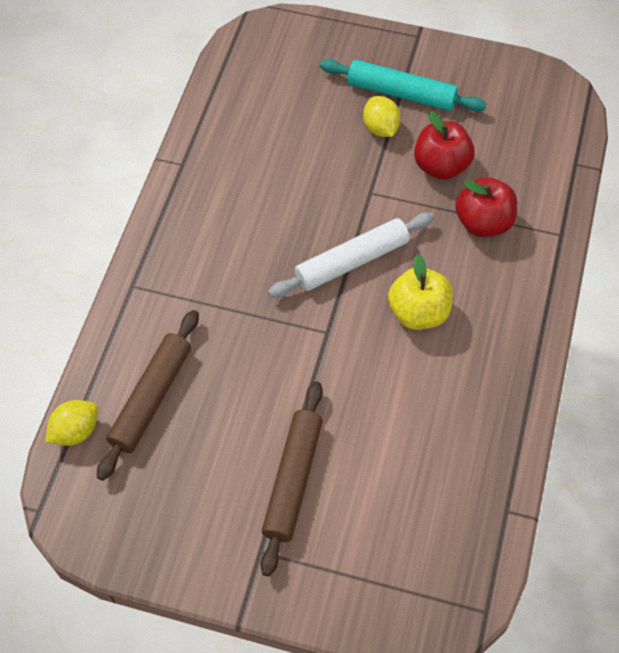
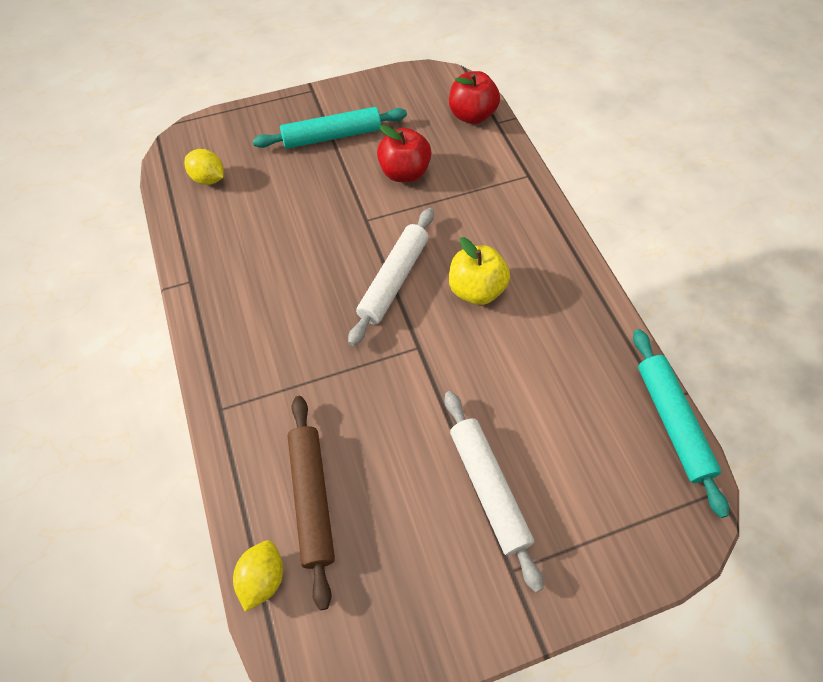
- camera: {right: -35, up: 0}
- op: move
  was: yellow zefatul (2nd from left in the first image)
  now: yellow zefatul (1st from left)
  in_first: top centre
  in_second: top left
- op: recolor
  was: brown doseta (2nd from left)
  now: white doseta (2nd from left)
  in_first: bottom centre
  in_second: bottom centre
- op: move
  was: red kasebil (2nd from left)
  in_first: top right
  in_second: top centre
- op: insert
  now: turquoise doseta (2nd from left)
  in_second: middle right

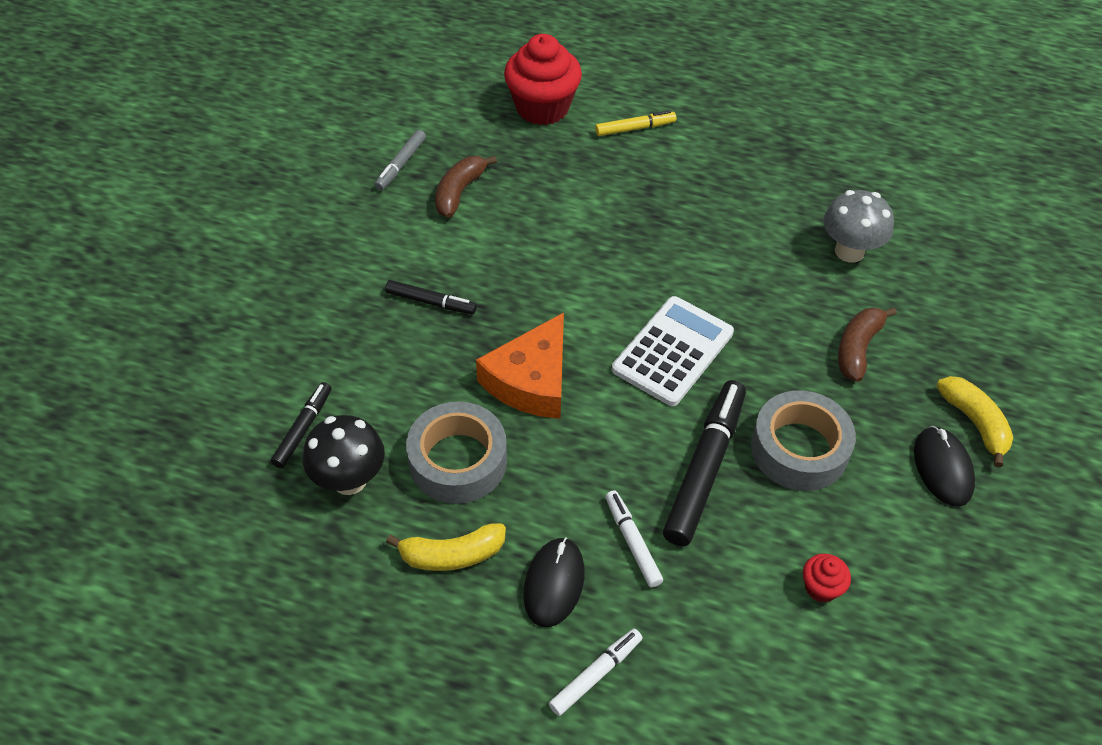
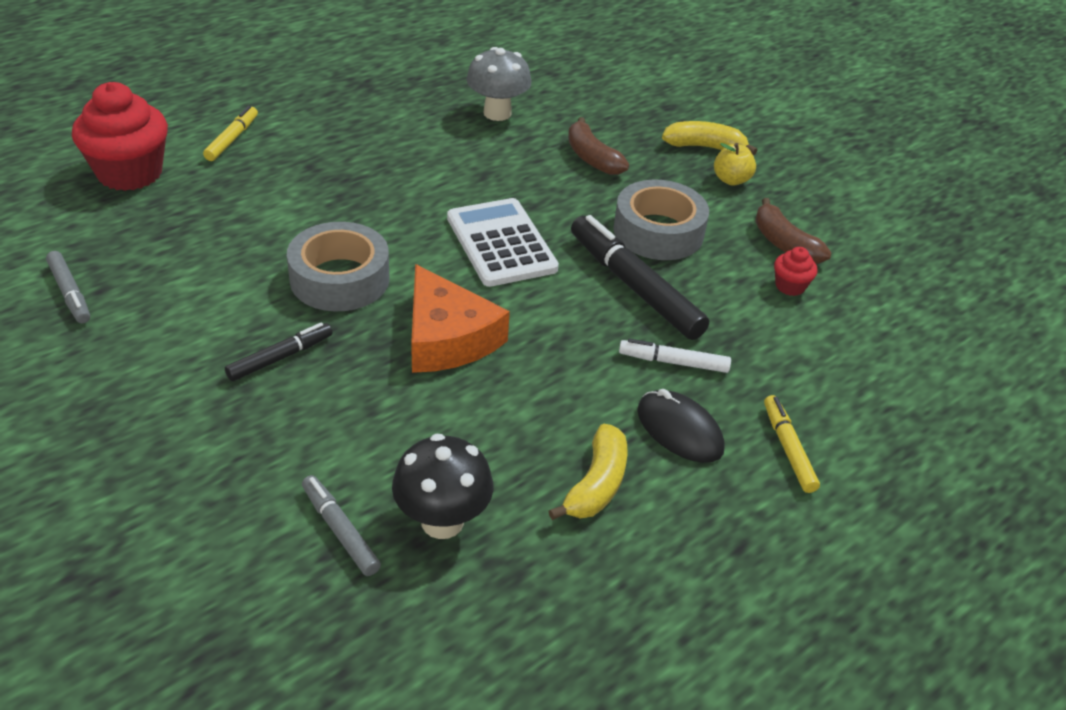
- camera: {right: -60, up: -10}
- op: move
  was: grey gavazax (1st from left)
  in_first: centre
  in_second: middle left
- op: recolor
  was: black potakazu (1st from left)
  now: grey potakazu (2nd from left)
  in_first: middle left
  in_second: bottom left
- op: replace
  was: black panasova (2nd from left)
  now: yellow kasebil
  in_first: middle right
  in_second: top right
- op: move
  was: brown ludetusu (1st from left in the first image)
  now: brown ludetusu (2nd from left)
  in_first: top centre
  in_second: top right
- op: recolor
  was: white potakazu (1st from left)
  now: yellow potakazu (2nd from left)
  in_first: bottom centre
  in_second: middle right

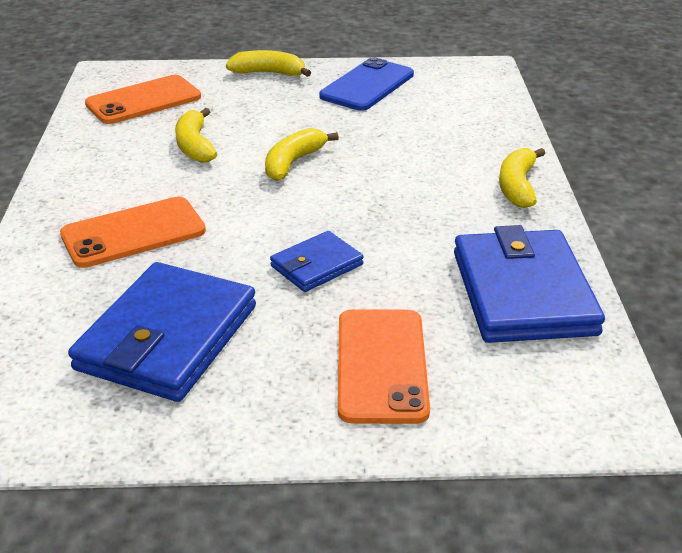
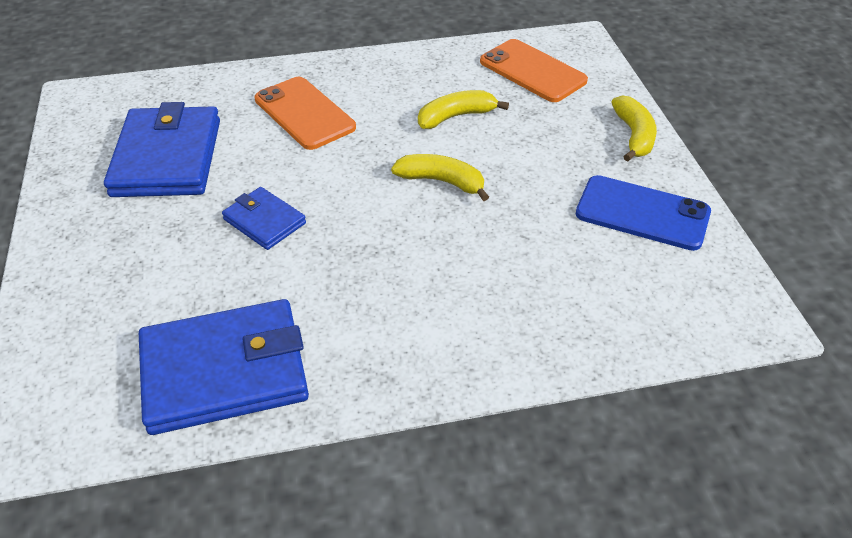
- camera: {right: 80, up: 10}
- op: rotate
  was: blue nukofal (1st from left)
  in_first: middle left
  in_second: top left
  clockwise: 75
- op: delete
  was: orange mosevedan (3rd from left)
  in_first: centre
- op: delete
  was: yellow ludetusu (4th from left)
  in_first: top right

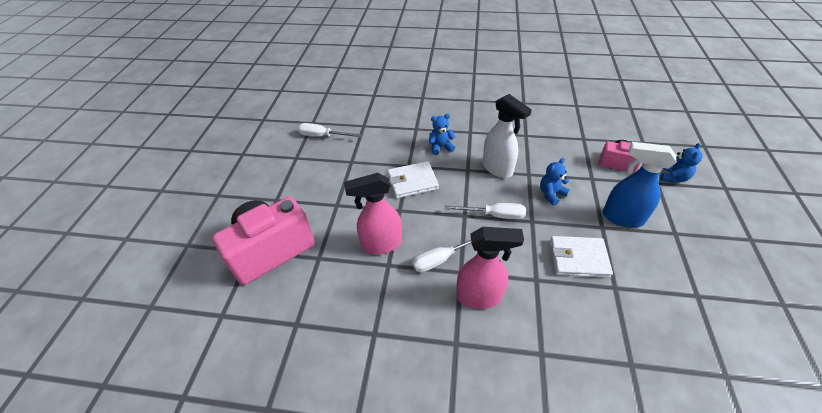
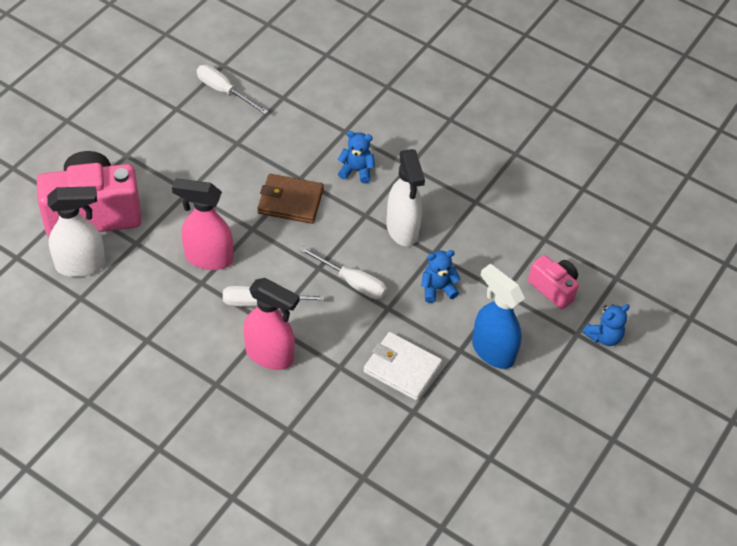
- camera: {right: 20, up: 5}
- op: insert
  now: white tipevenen (1st from left)
  in_second: middle left
- op: recolor
  was: white nukofal (1st from left)
  now: brown nukofal
  in_first: centre
  in_second: centre

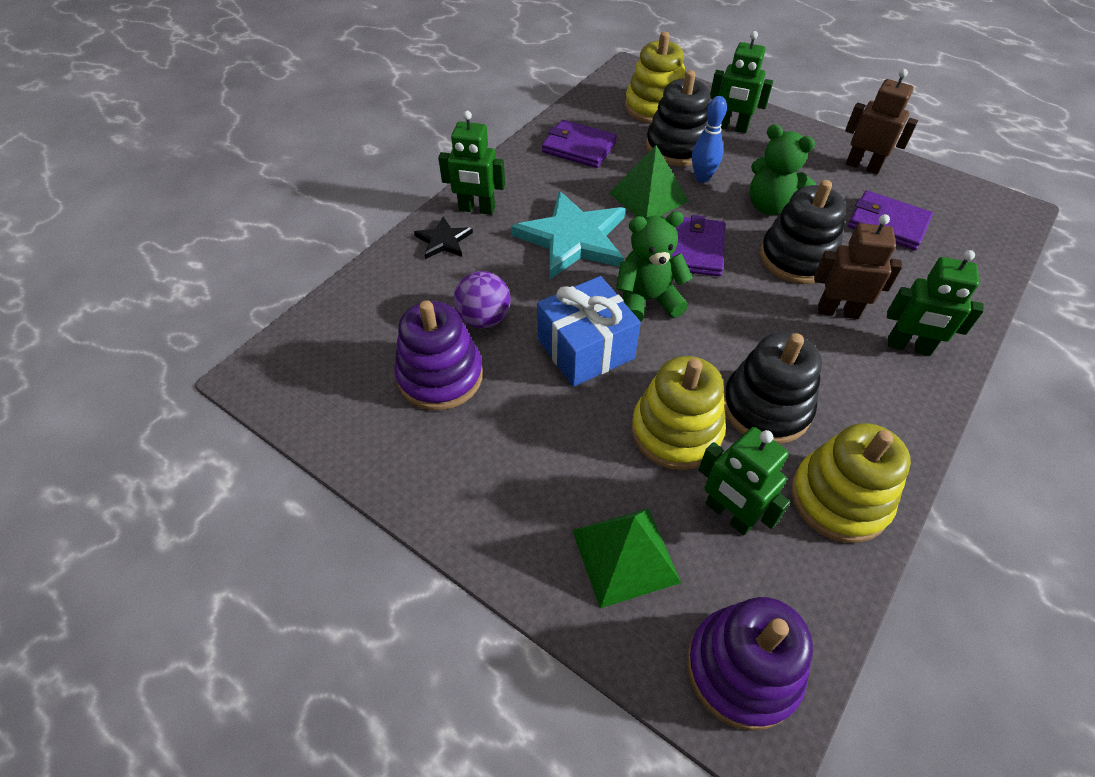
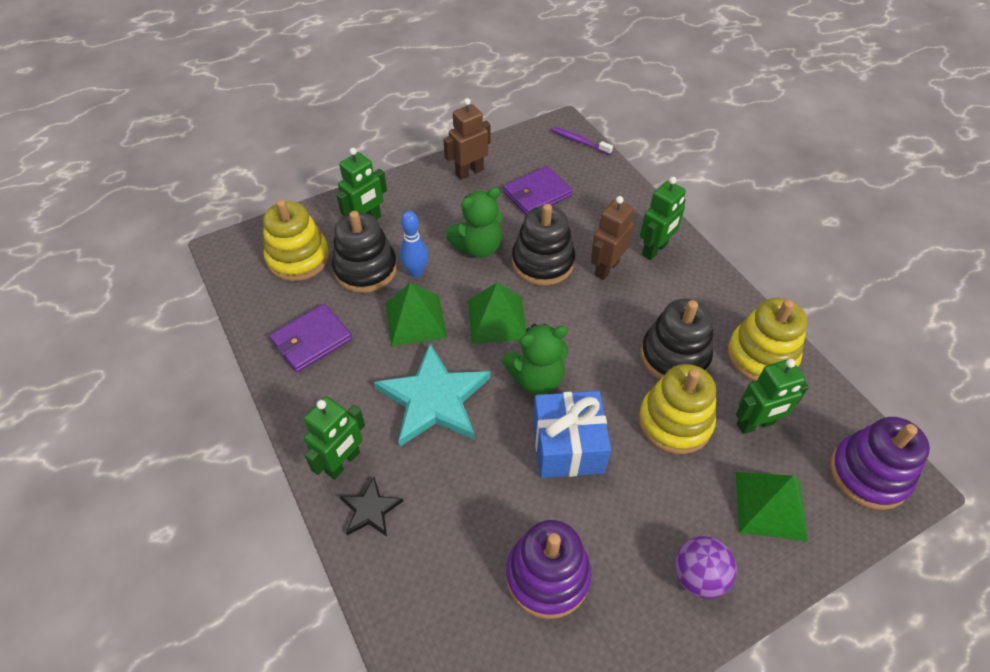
- camera: {right: -65, up: 0}
- op: replace
  was: purple nukofal (2nd from left)
  now: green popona (2nd from left)
  in_first: top centre
  in_second: centre
- op: rotate
  was: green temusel (1st from left in the first image)
  in_first: centre
  in_second: centre
  clockwise: -120
- op: insert
  now: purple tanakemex
  in_second: top centre
- op: move
  was: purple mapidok
  in_first: centre
  in_second: bottom right

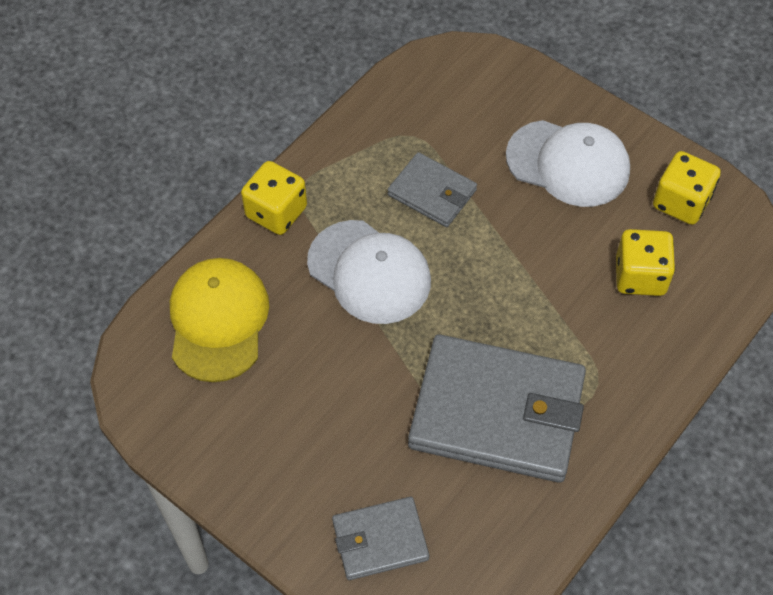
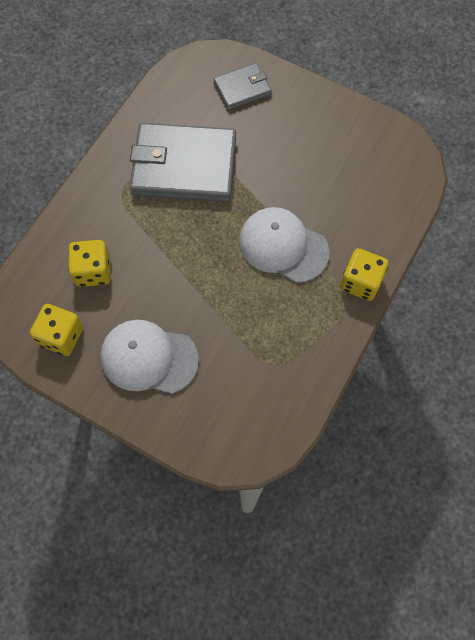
- camera: {right: 170, up: 10}
- op: delete
  was: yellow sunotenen
  in_first: middle left
- op: delete
  was: grey nukofal (2nd from left)
  in_first: top centre

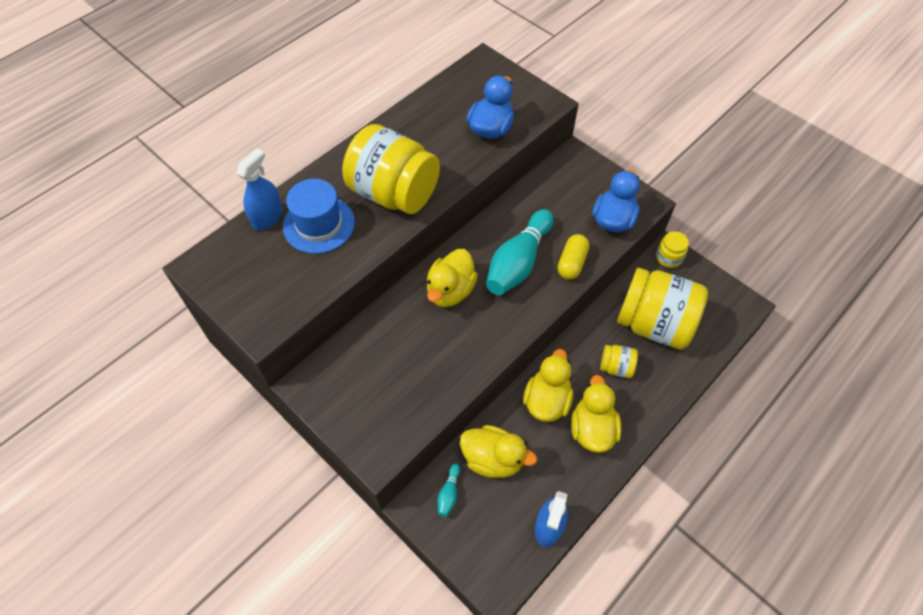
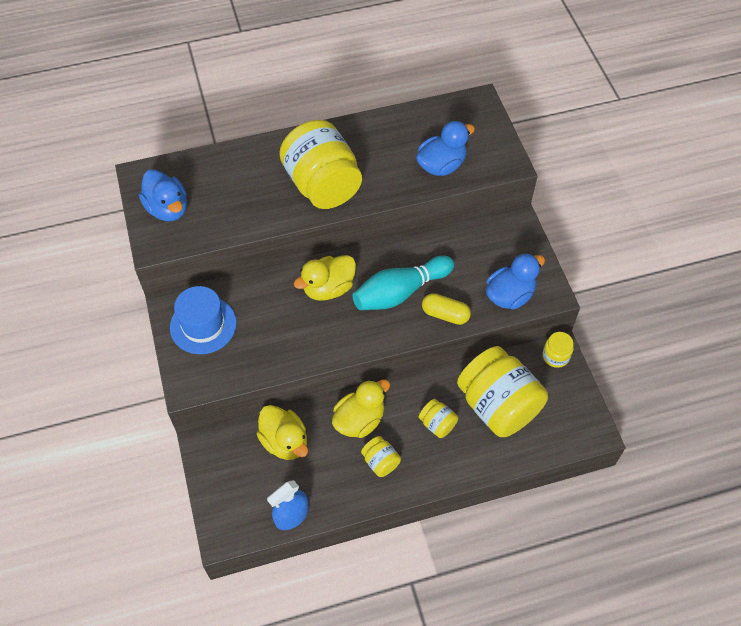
- camera: {right: 30, up: 0}
- op: insert
  now: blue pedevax (1st from left)
  in_second: top left
- op: move
  was: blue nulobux
  in_first: centre
  in_second: middle left
- op: replace
  was: yellow pedevax (4th from left)
  now: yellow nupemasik (2nd from left)
  in_first: bottom centre
  in_second: bottom centre
- op: rotate
  was: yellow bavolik
  in_first: centre
  in_second: centre
  clockwise: 60
- op: delete
  was: blue tipevenen (1st from left)
  in_first: top left
- op: delete
  was: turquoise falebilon (1st from left)
  in_first: bottom centre

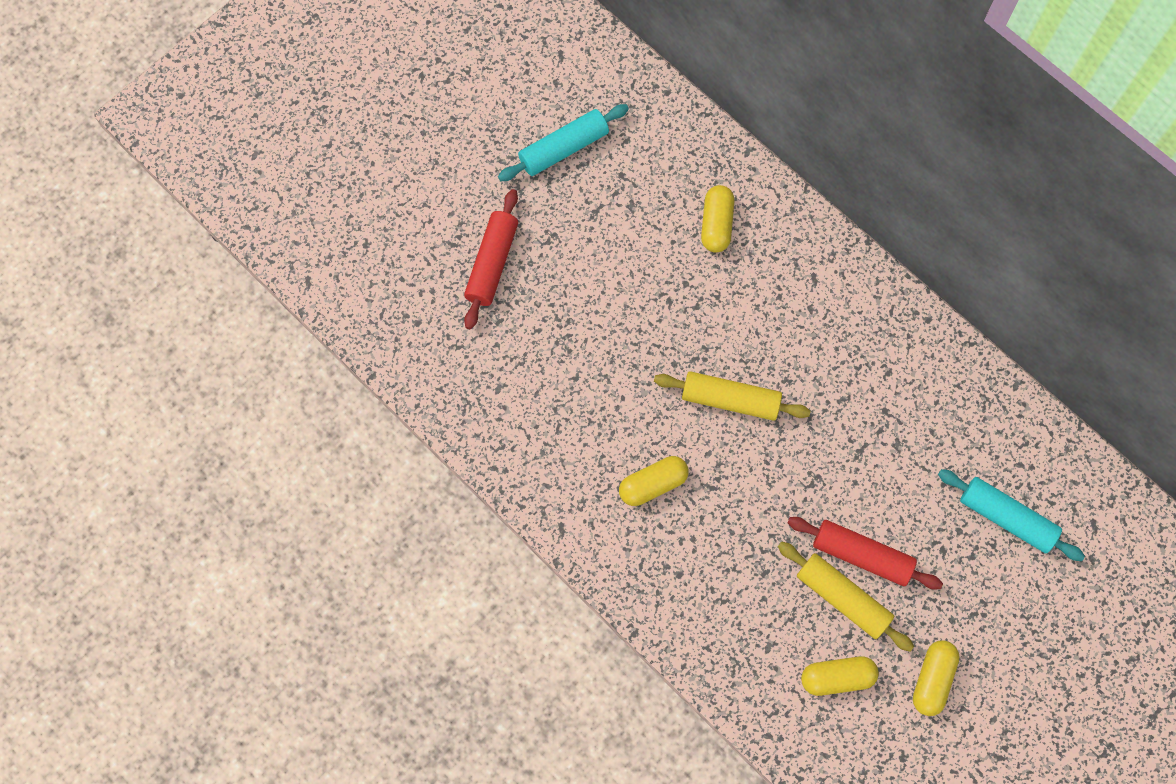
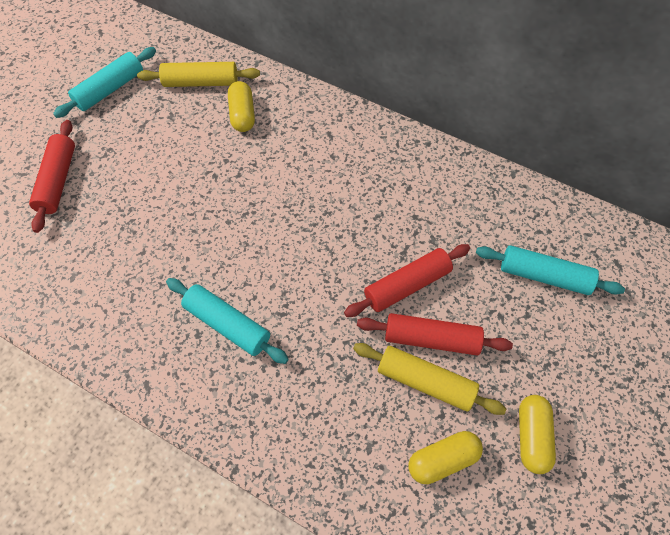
- camera: {right: -15, up: -10}
- op: move
  was: yellow doseta (1st from left)
  in_first: centre
  in_second: top left
- op: replace
  was: yellow bavolik (1st from left)
  now: turquoise doseta (2nd from left)
  in_first: centre
  in_second: centre
- op: insert
  now: red doseta (2nd from left)
  in_second: centre

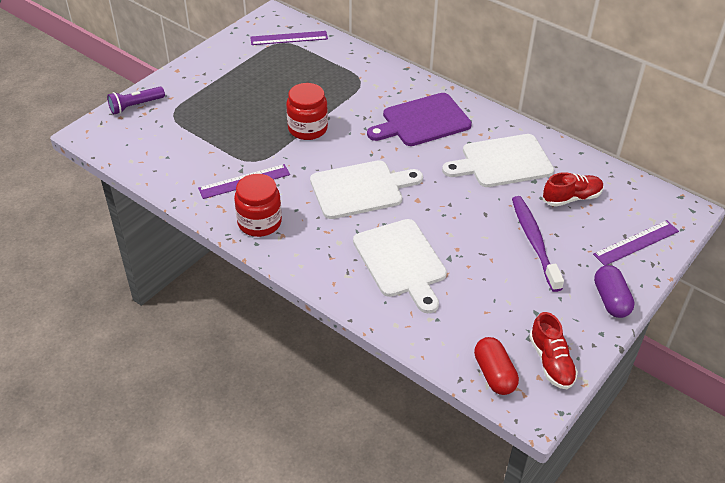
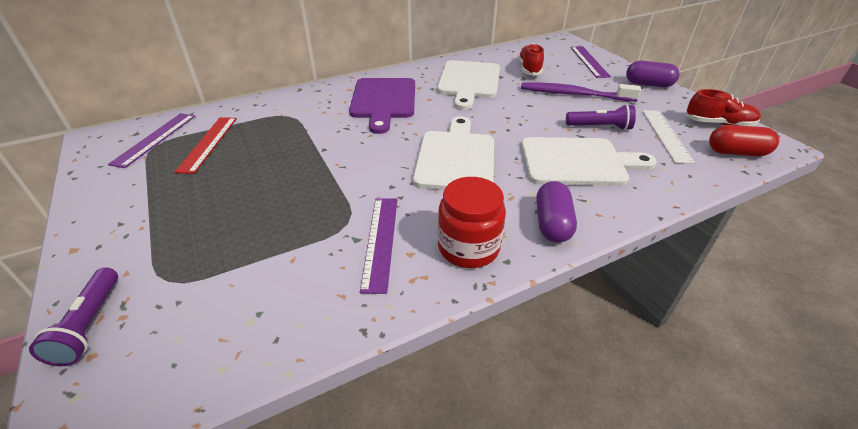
- camera: {right: -65, up: -5}
- op: insert
  now: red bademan
  in_second: middle left
- op: insert
  now: purple bavolik (1st from left)
  in_second: centre
- op: insert
  now: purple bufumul (2nd from left)
  in_second: top right
- op: insert
  now: white bademan
  in_second: top right
- op: delete
  was: red nupemasik (2nd from left)
  in_first: top centre

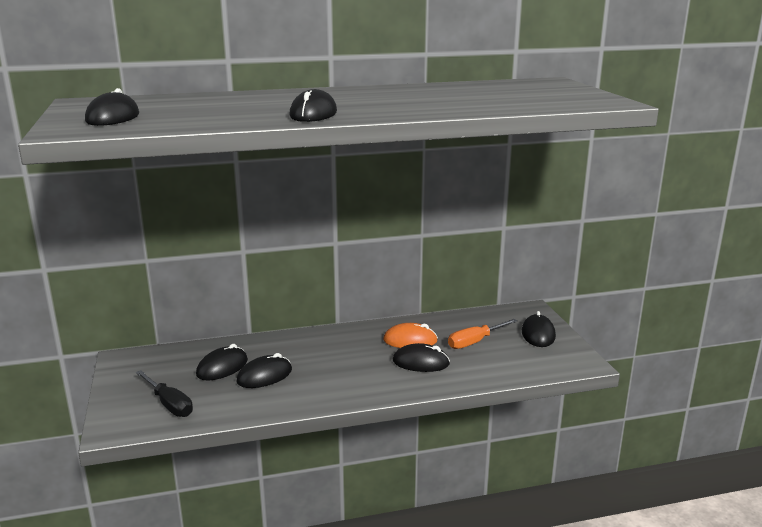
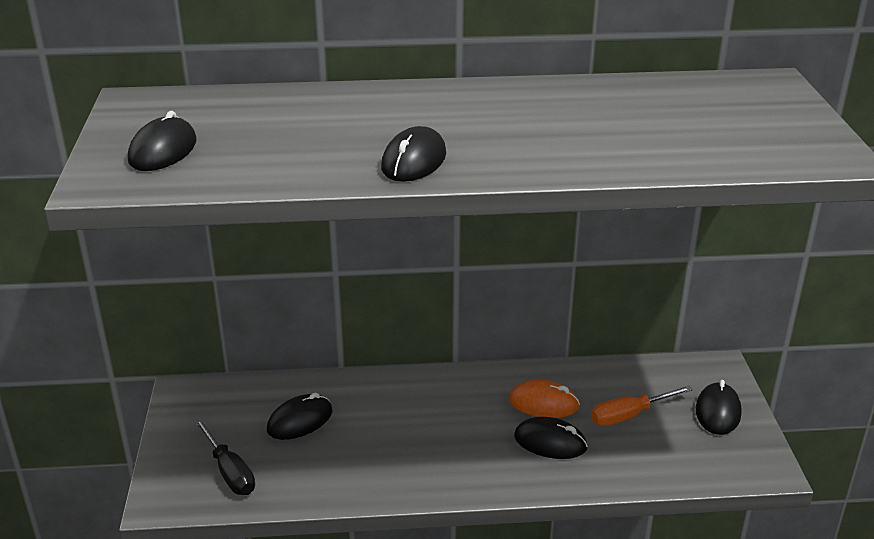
- camera: {right: 10, up: 10}
- op: delete
  was: black panasova (3rd from left)
  in_first: bottom centre

